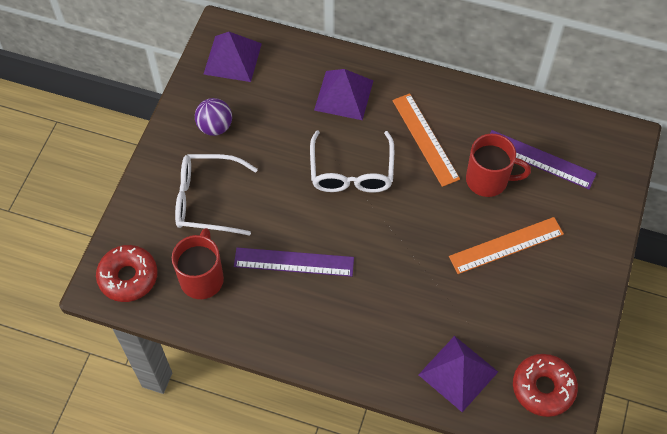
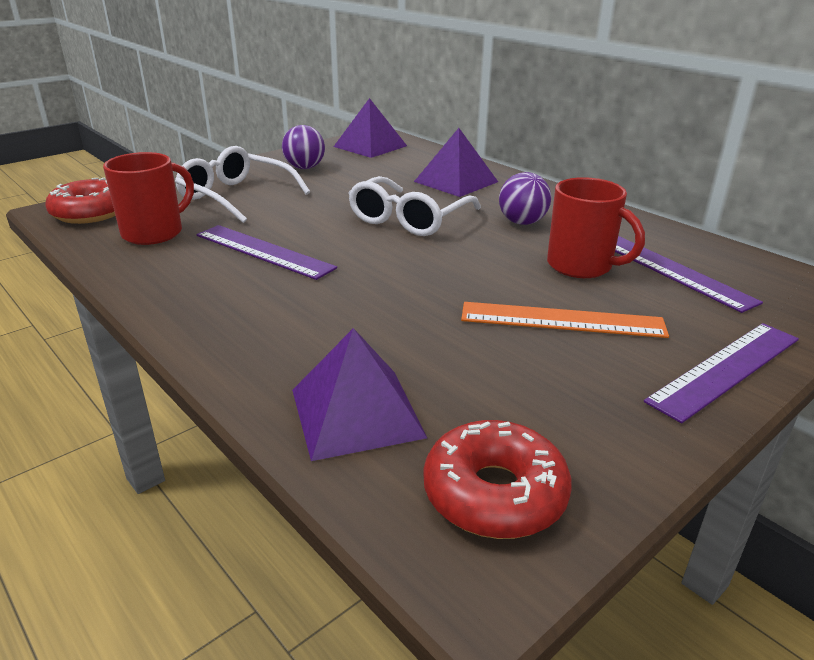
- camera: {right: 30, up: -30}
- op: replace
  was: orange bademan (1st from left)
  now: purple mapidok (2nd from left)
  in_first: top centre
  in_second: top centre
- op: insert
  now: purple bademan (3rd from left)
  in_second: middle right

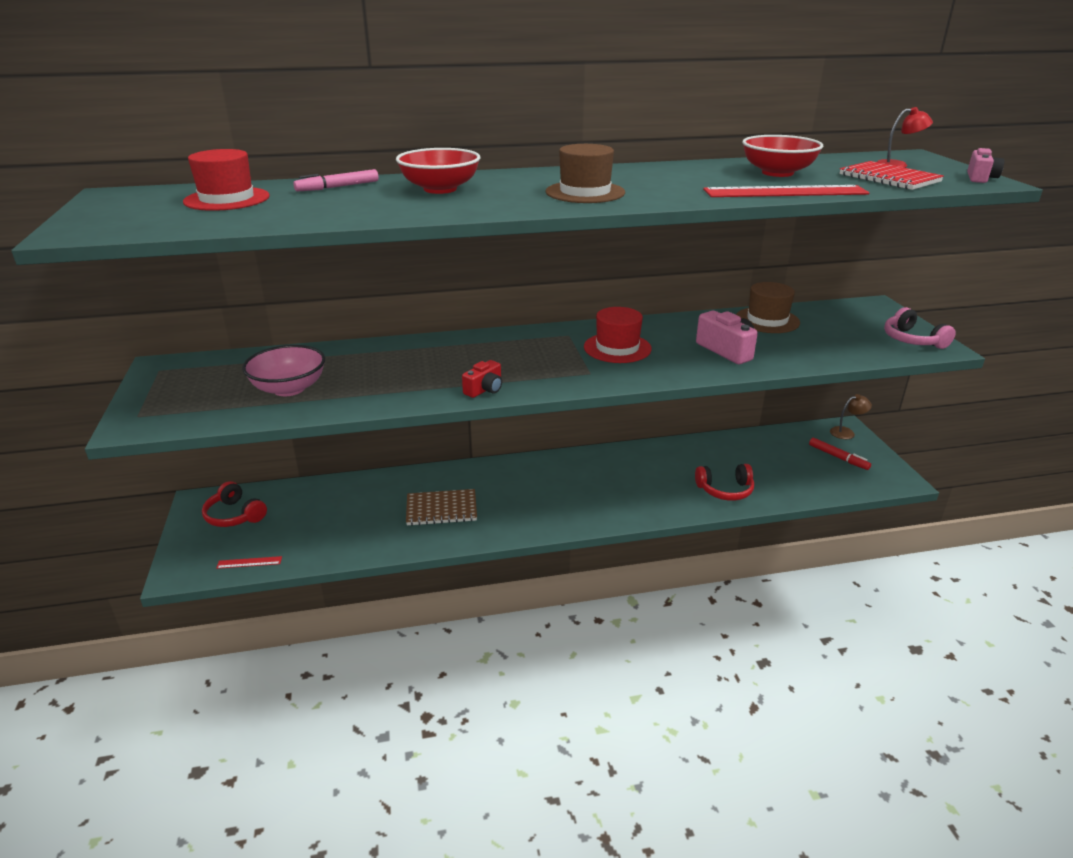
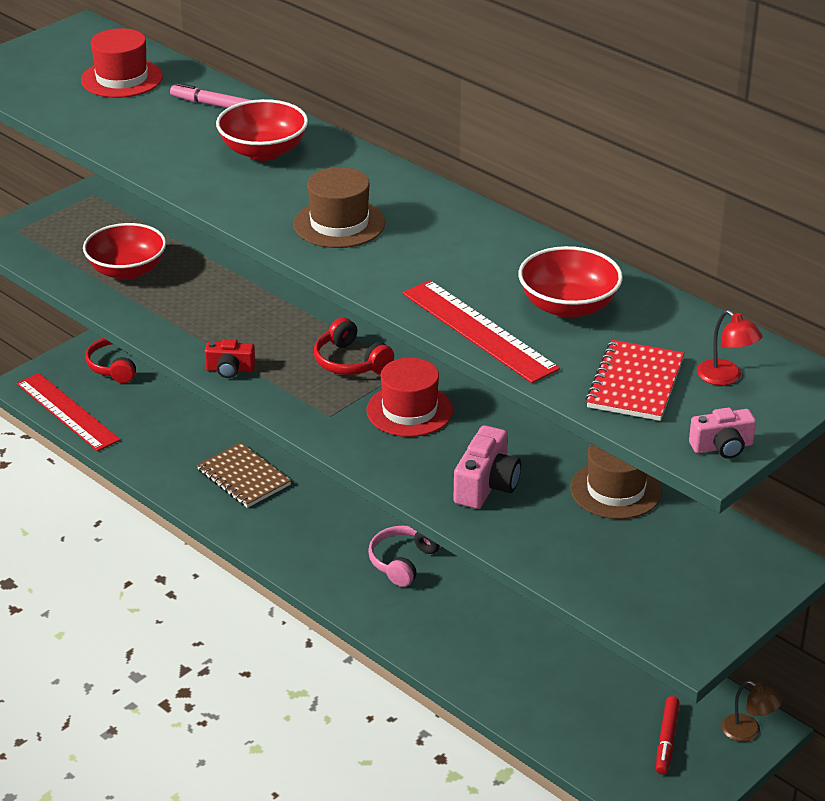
- camera: {right: 55, up: 5}
- op: resize
  was: red bademan (1st from left)
  in_first: middle left
  in_second: middle left
  ratio: 2.29
- op: recolor
  was: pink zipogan
  now: red zipogan (1st from left)
  in_first: middle left
  in_second: top left
- op: move
  was: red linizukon (2nd from left)
  in_first: middle right
  in_second: centre
- op: move
  was: pink linizukon
  in_first: middle right
  in_second: bottom centre

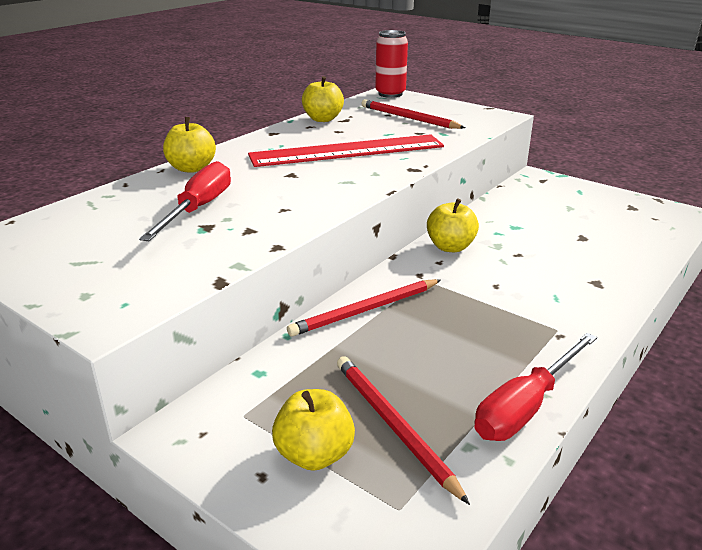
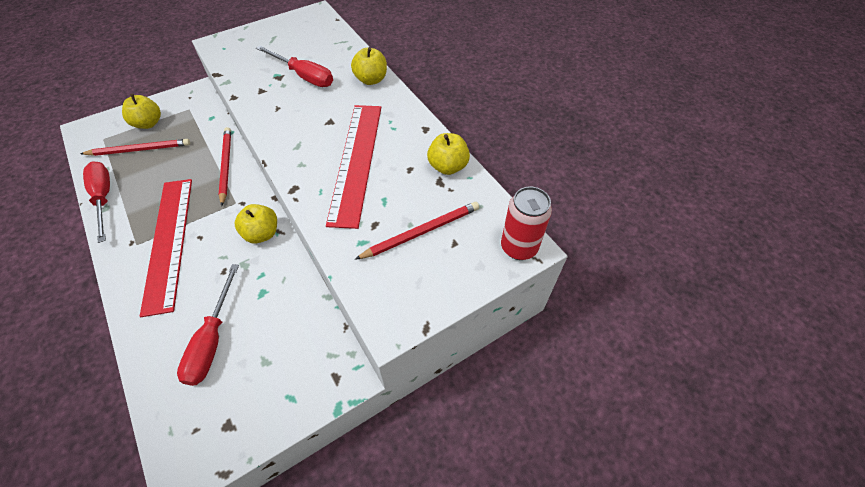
- camera: {right: 110, up: 25}
- op: insert
  now: red bademan (1st from left)
  in_second: middle left
- op: insert
  now: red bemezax (2nd from left)
  in_second: bottom left

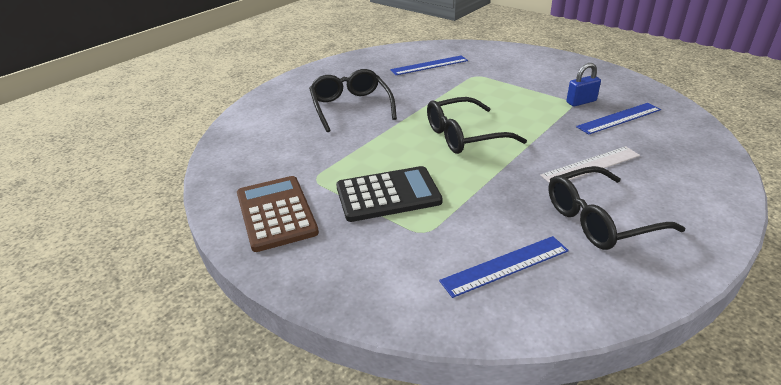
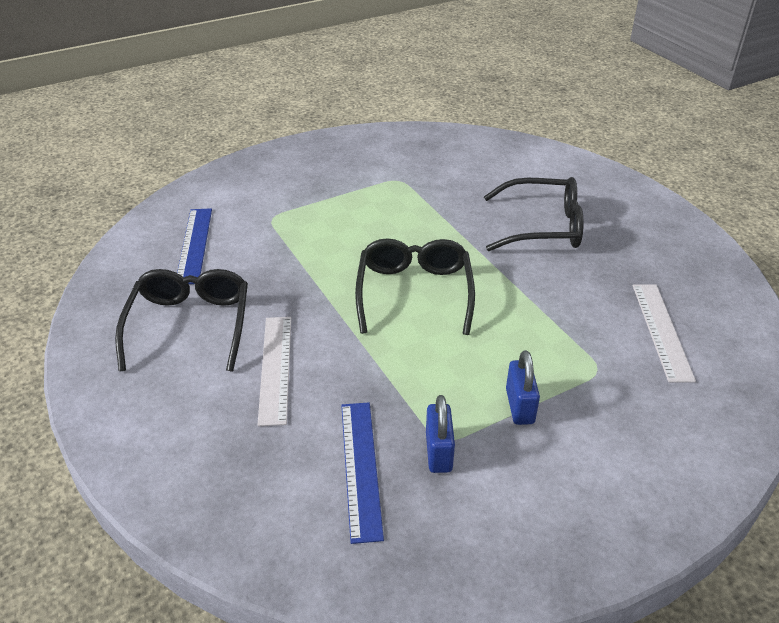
- camera: {right: 110, up: 5}
- op: insert
  now: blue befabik (2nd from left)
  in_second: middle right
- op: recolor
  was: blue bademan (1st from left)
  now: white bademan (2nd from left)
  in_first: top centre
  in_second: middle right
- op: delete
  was: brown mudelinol
  in_first: centre
- op: delete
  was: black mudelinol
  in_first: centre

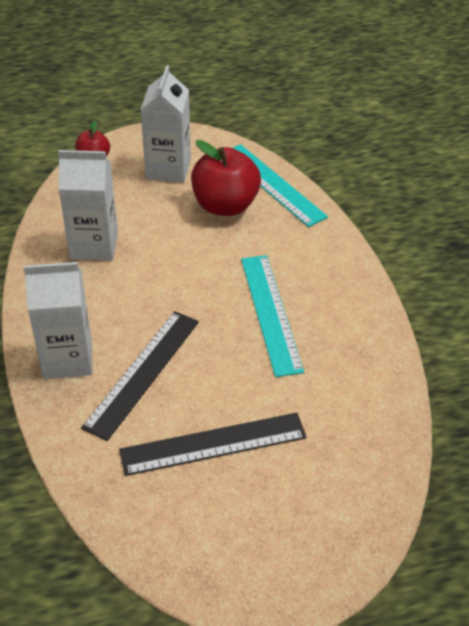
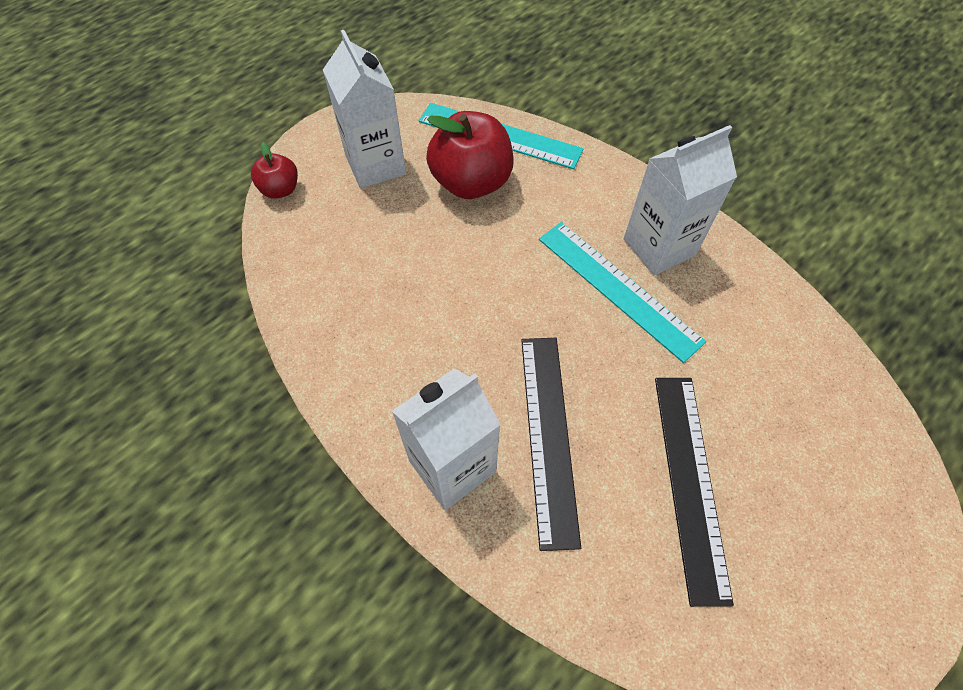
- camera: {right: -30, up: 15}
- op: move
  was: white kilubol (2nd from left in the first image)
  now: white kilubol (3rd from left)
  in_first: top left
  in_second: top right
- op: rotate
  was: black bademan (2nd from left)
  in_first: bottom centre
  in_second: bottom right
  clockwise: -45

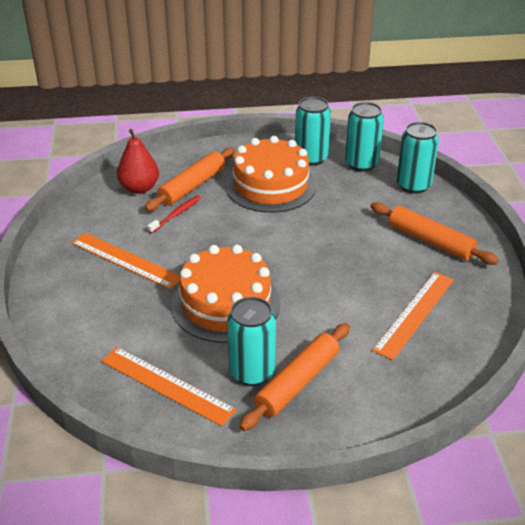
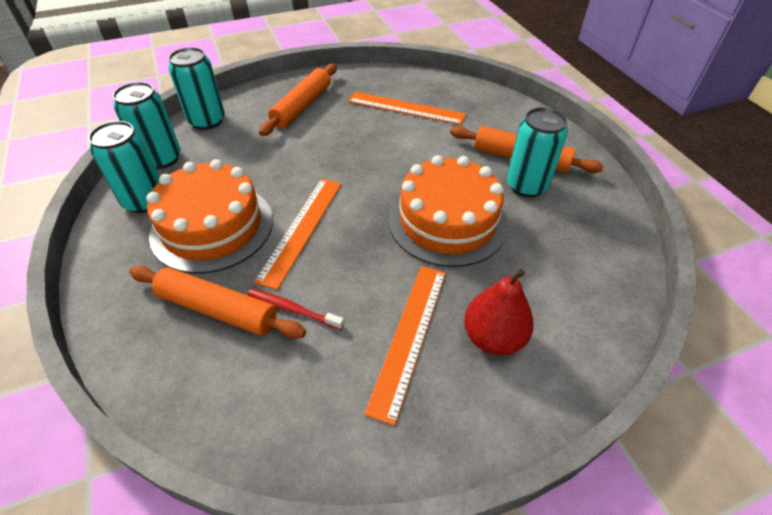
- camera: {right: -105, up: 10}
- op: move
  was: orange bademan (2nd from left in the first image)
  now: orange bademan (1st from left)
  in_first: bottom left
  in_second: centre
- op: move
  was: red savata
  in_first: top left
  in_second: centre

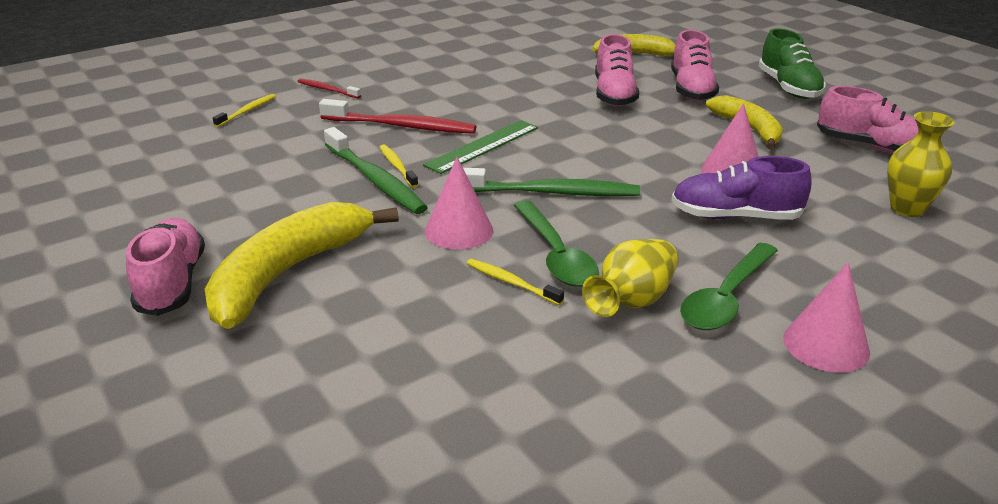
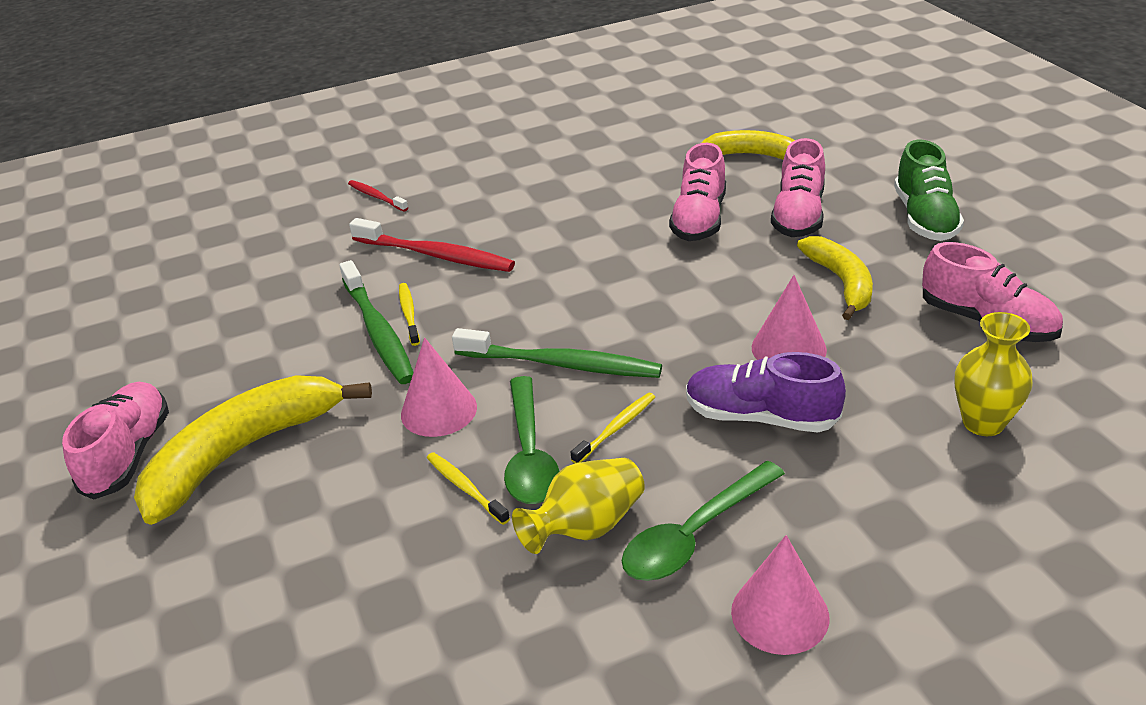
- camera: {right: 15, up: 5}
- op: move
  was: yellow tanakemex (1st from left in the first image)
  now: yellow tanakemex (3rd from left)
  in_first: top left
  in_second: centre
- op: delete
  was: green bademan
  in_first: top centre

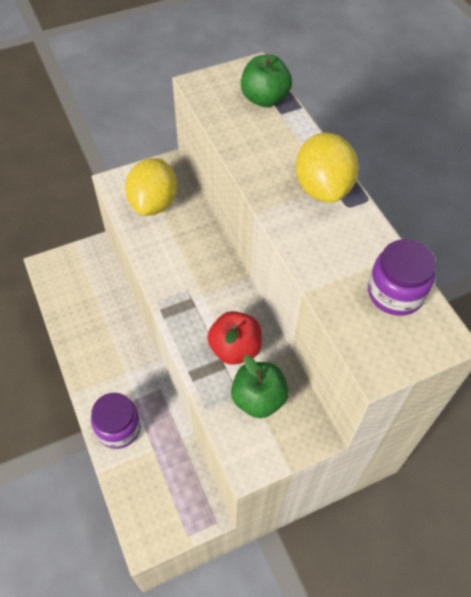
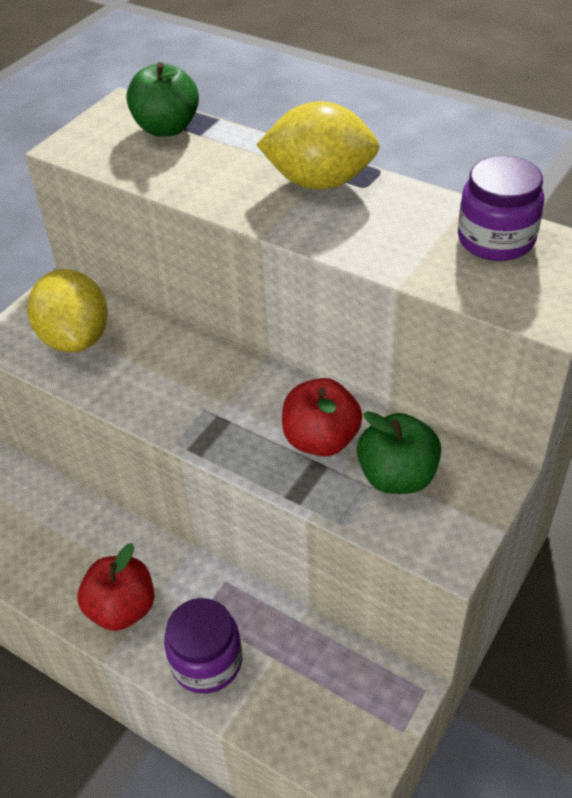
- camera: {right: -30, up: -10}
- op: insert
  now: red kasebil (1st from left)
  in_second: bottom left
- op: rotate
  was: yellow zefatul (2nd from left)
  in_first: top right
  in_second: top centre
  clockwise: -45

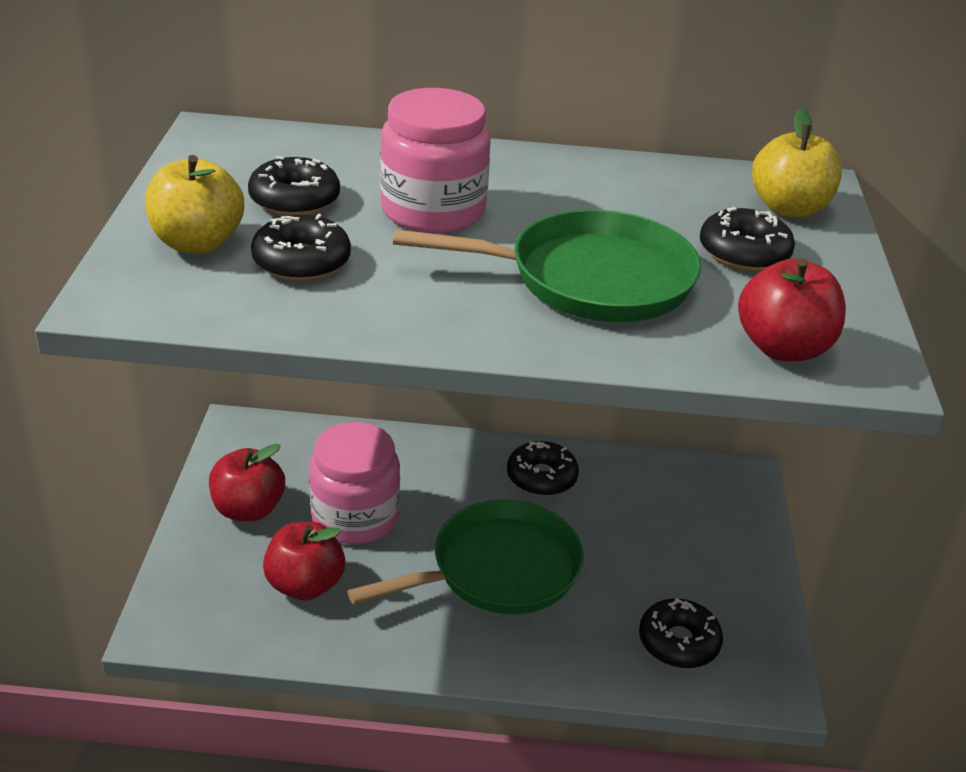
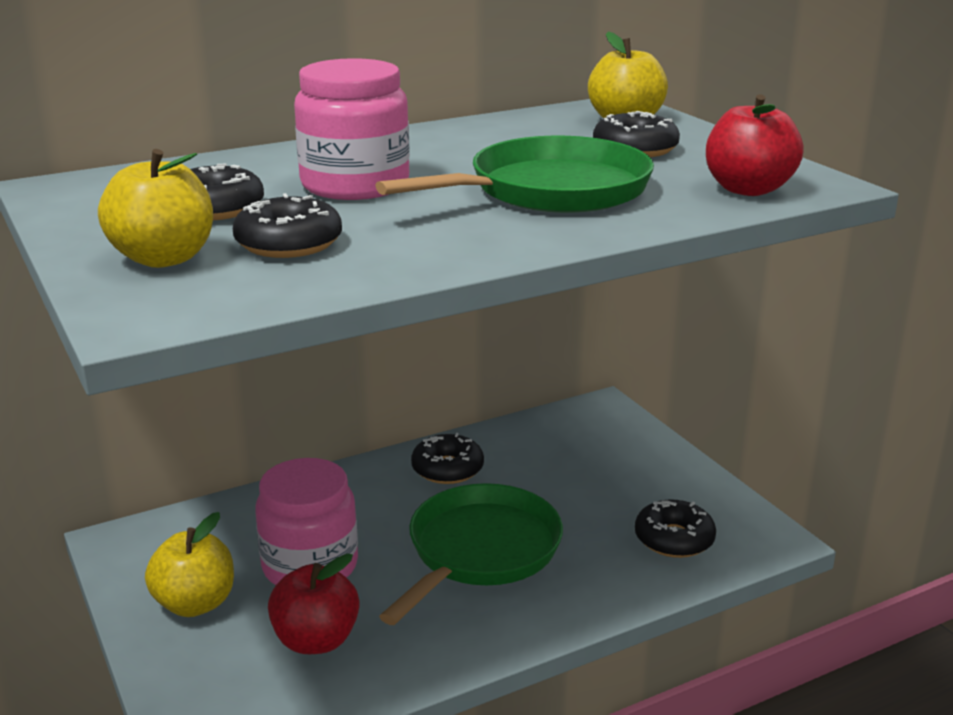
- camera: {right: -30, up: -10}
- op: recolor
  was: red kasebil (1st from left)
  now: yellow kasebil (2nd from left)
  in_first: middle left
  in_second: bottom left

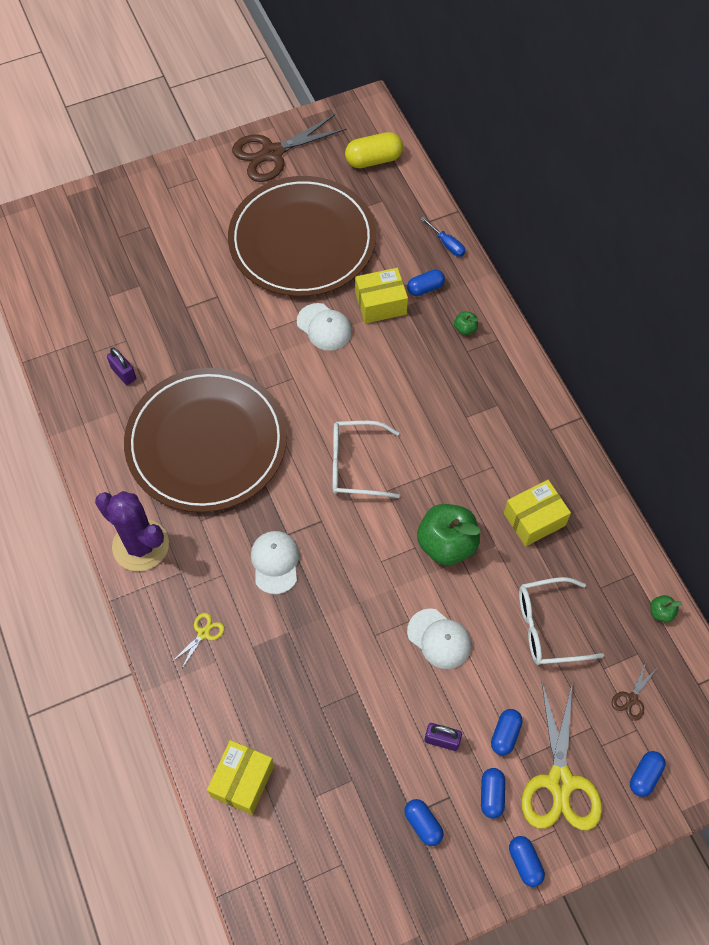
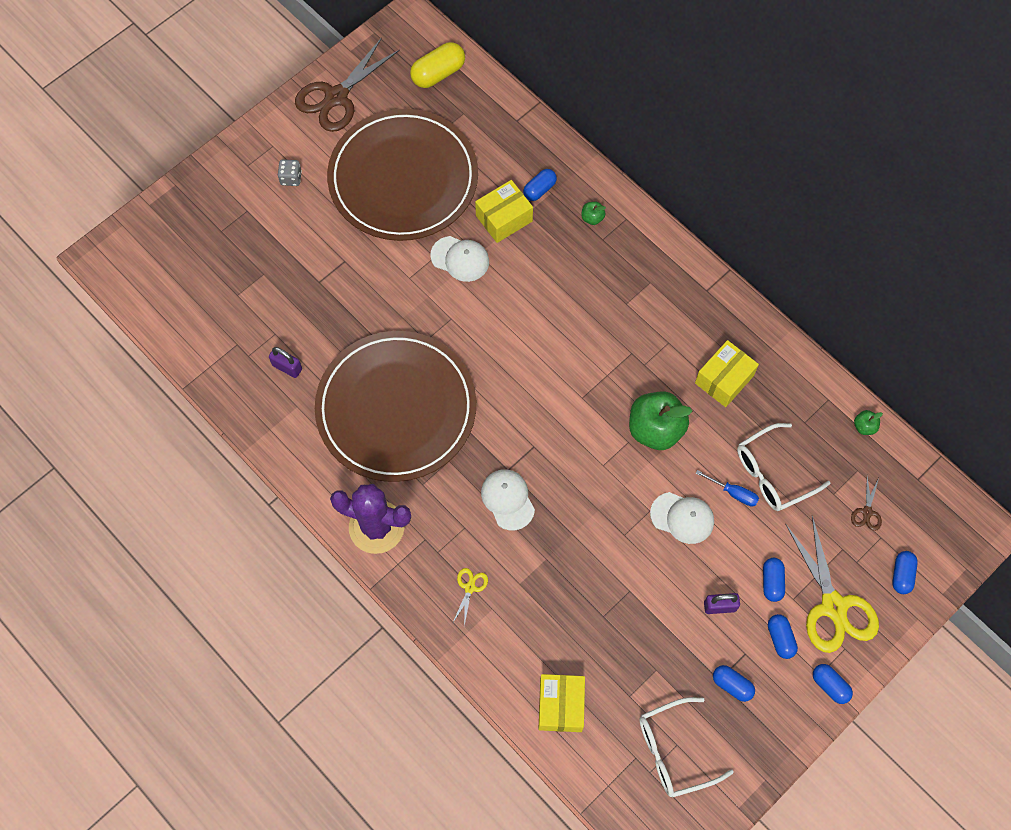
- camera: {right: -20, up: 5}
- op: insert
  now: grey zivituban
  in_second: top left
- op: move
  was: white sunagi (1st from left)
  in_first: centre
  in_second: bottom right
- op: move
  was: blue bemezax
  in_first: top centre
  in_second: middle right

